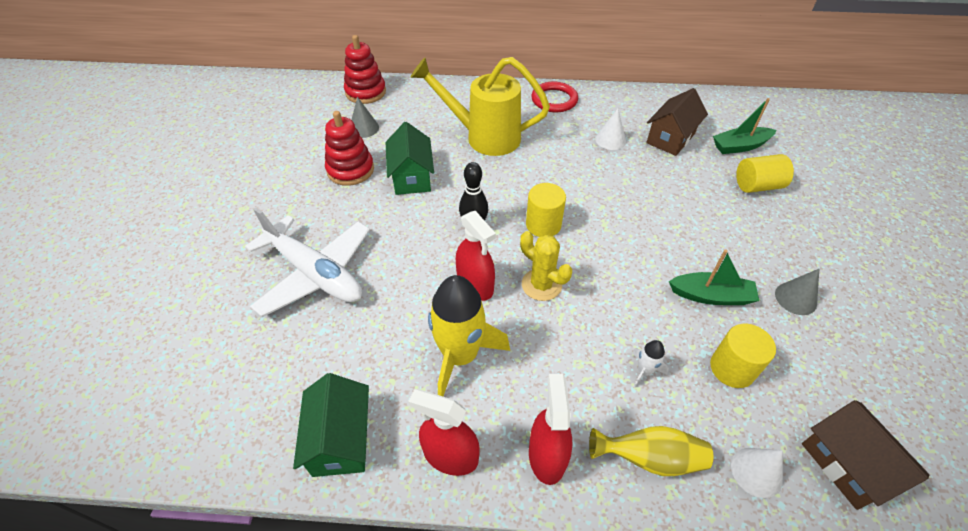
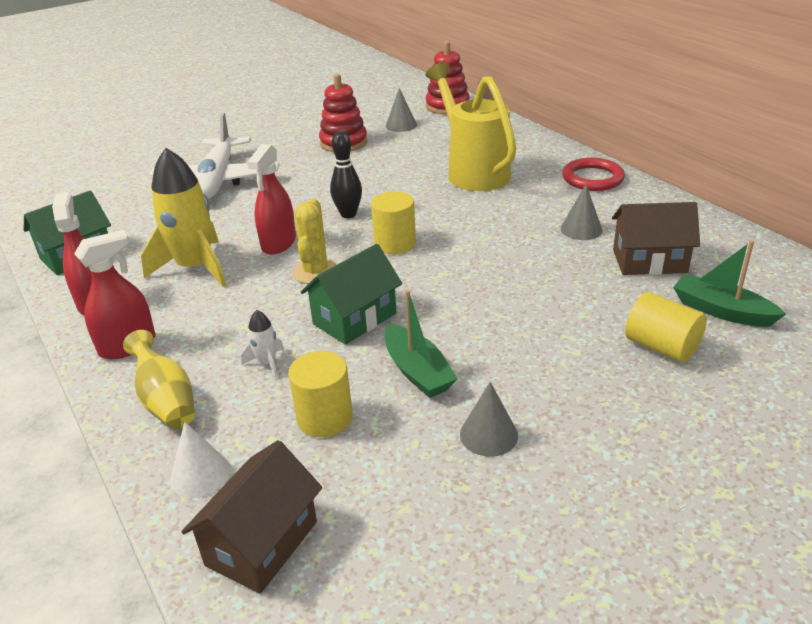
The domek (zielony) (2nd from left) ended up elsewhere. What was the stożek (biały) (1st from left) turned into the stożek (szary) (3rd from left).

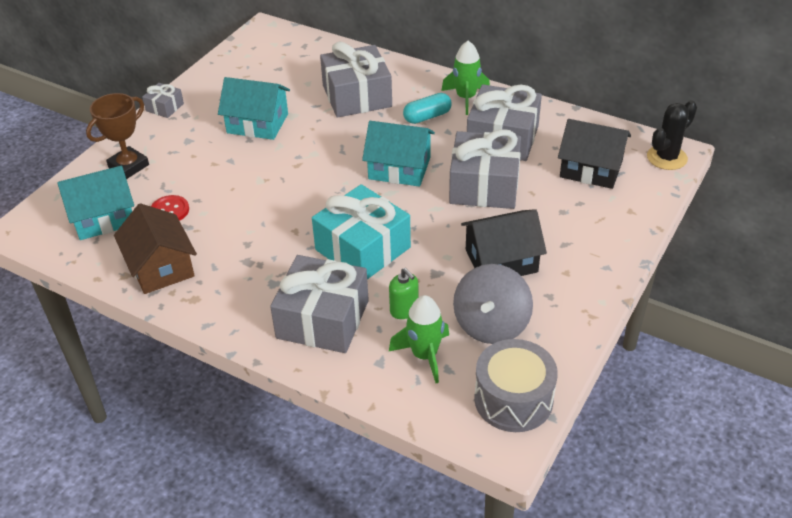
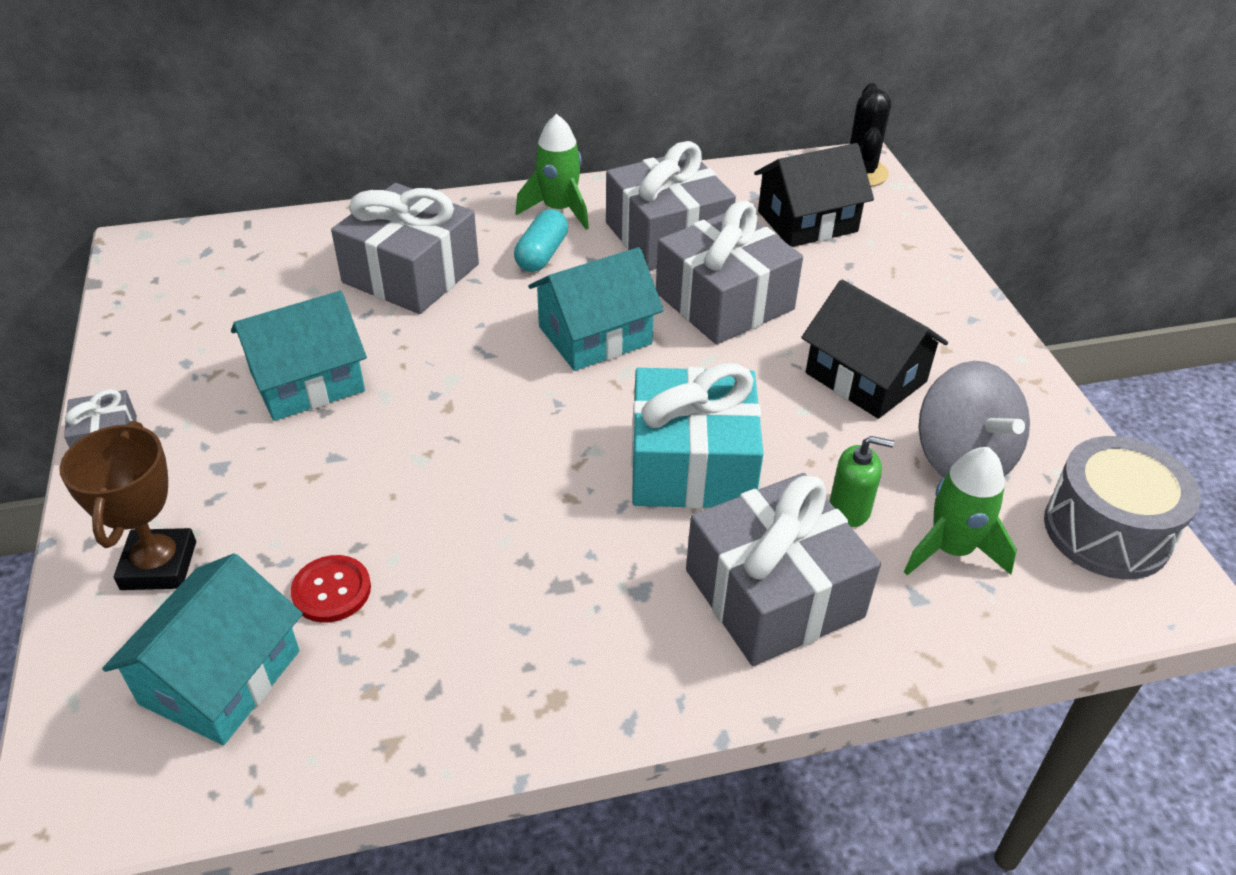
The domek (czarny) (1st from left in the first image) ended up facing another way, 75 degrees counterclockwise from before. The second view lost the domek (brązowy).

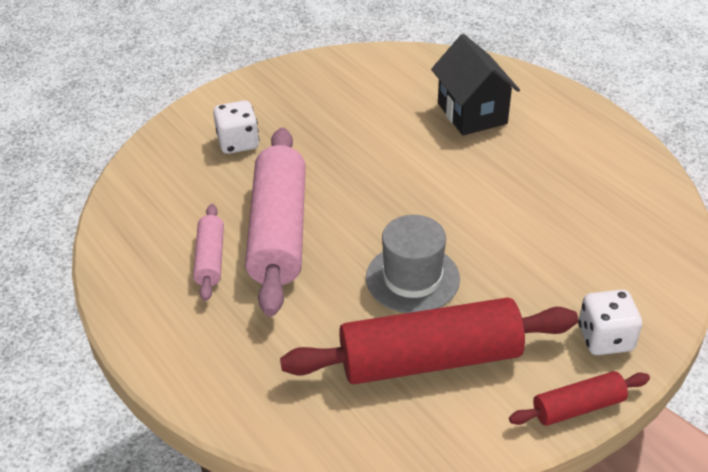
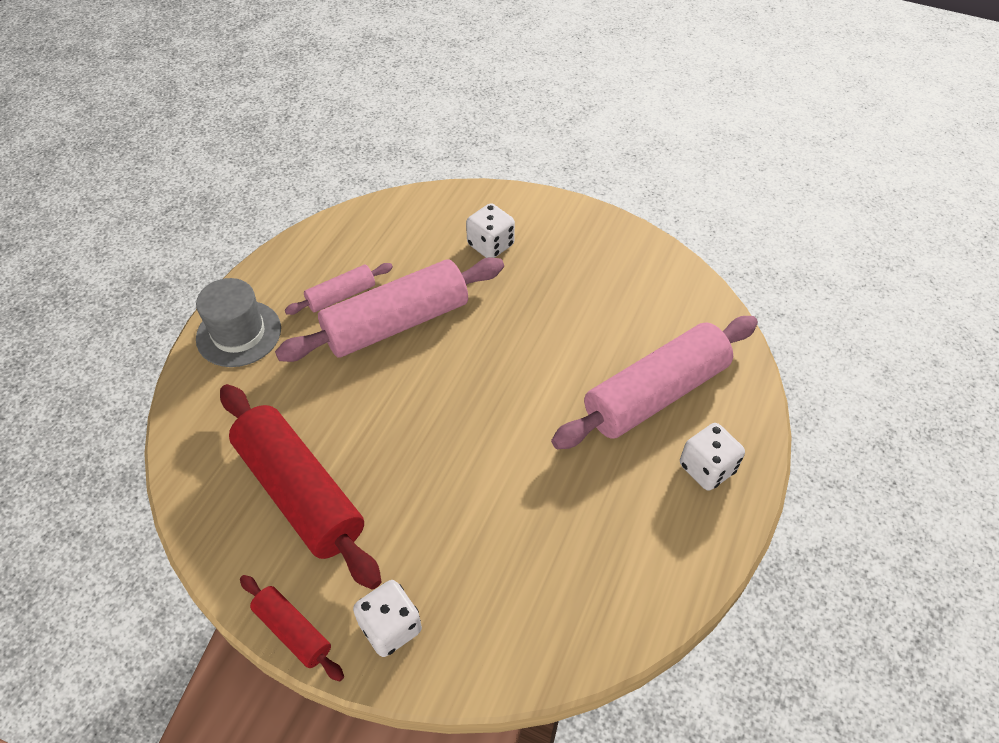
The kapelusz (szary) ended up elsewhere. Where the domek (czarny) stood, the wałek do ciasta (różowy) (3rd from left) came to stand. The second view gained the kostka do gry (biały) (3rd from left).

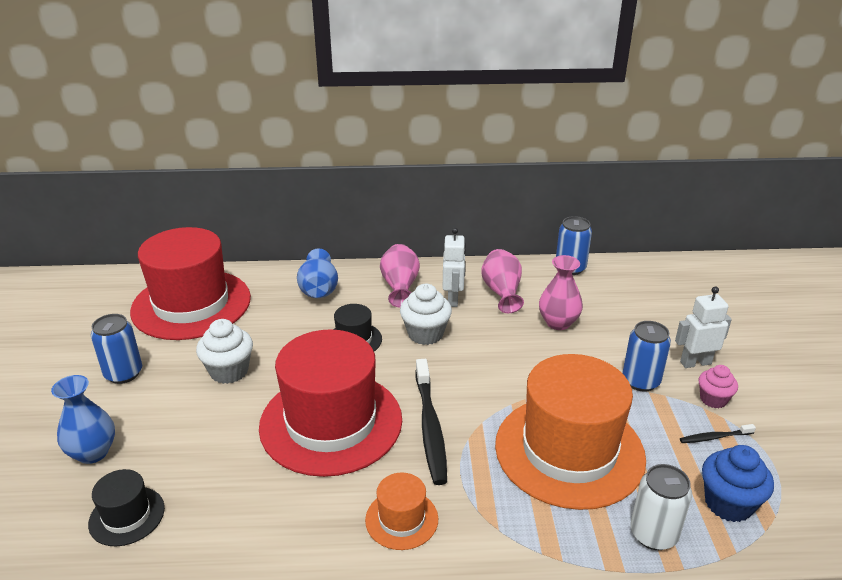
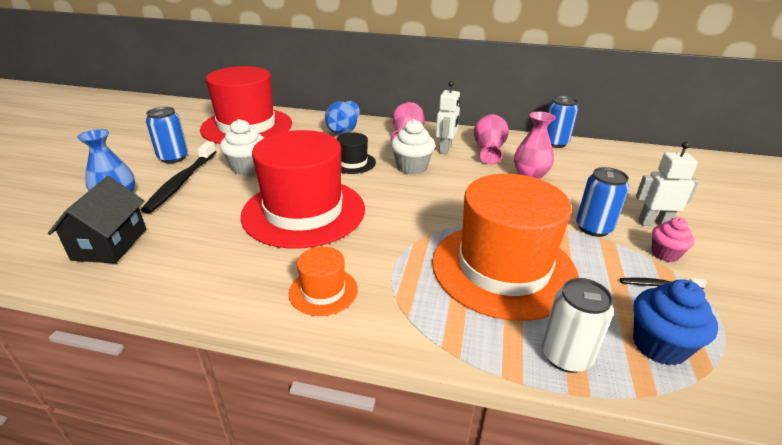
Where the kapelusz (czarny) (1st from left) stood, the domek (czarny) came to stand. The szczoteczka do zębów (czarny) (1st from left) ended up elsewhere.

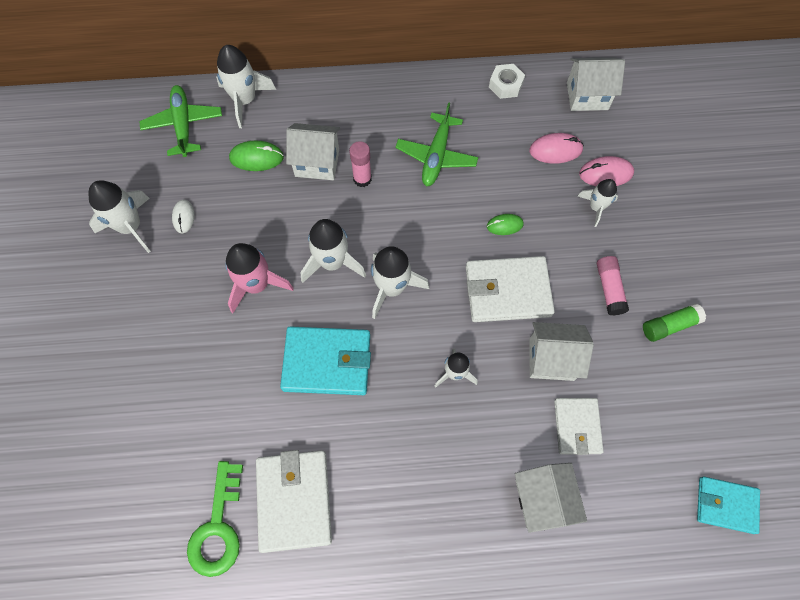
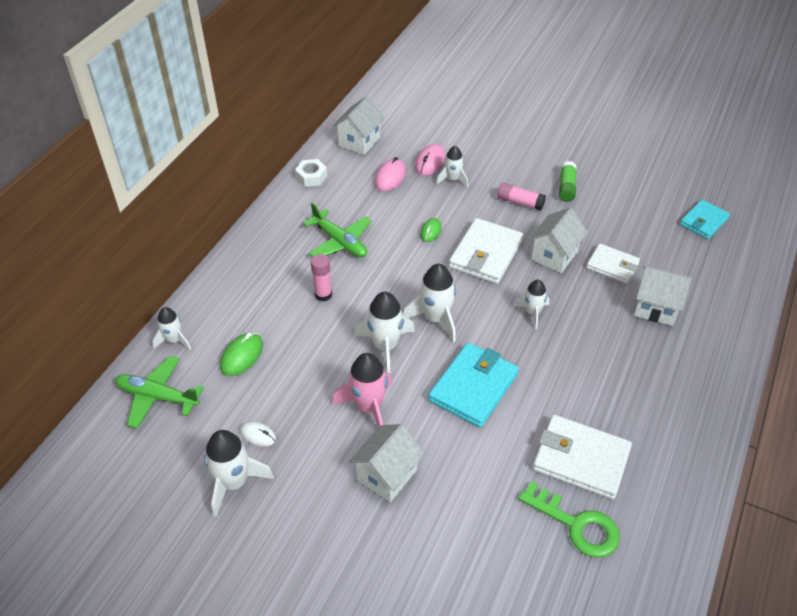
The size of the rakieta (biały) (2nd from left in the first image) changed by a factor of 0.62. The domek (biały) (1st from left in the first image) ended up elsewhere.

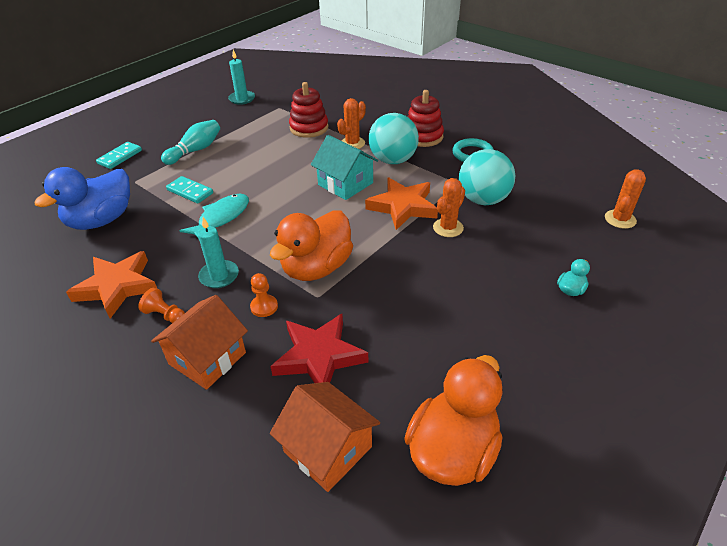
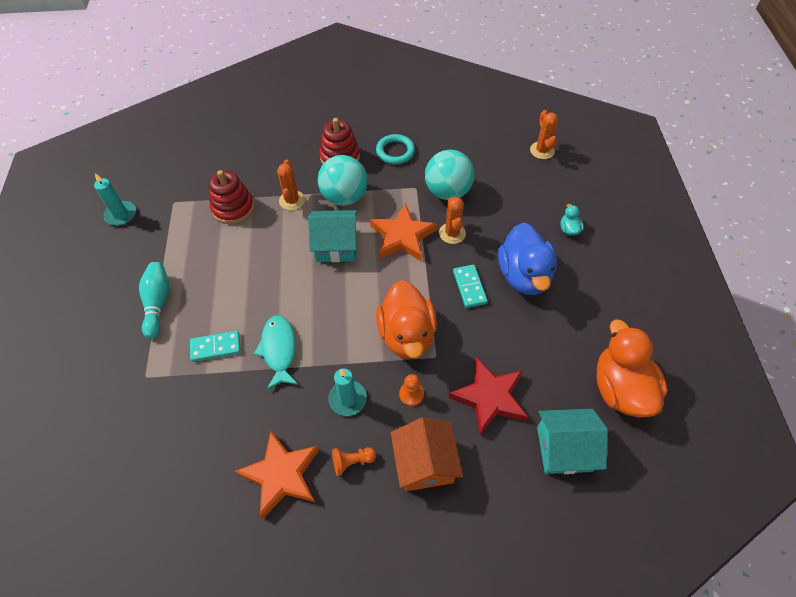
The kostka domina (turkusowy) (1st from left in the first image) ended up elsewhere. The kaczka (niebieski) ended up elsewhere. What was the domek (pomarańczowy) (2nd from left) turned into the domek (turkusowy) (2nd from left).

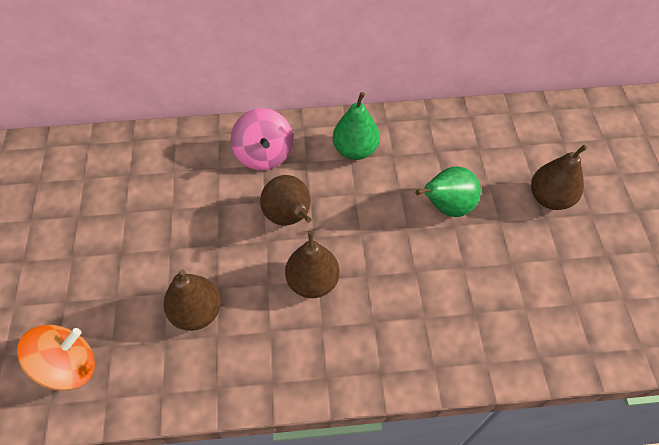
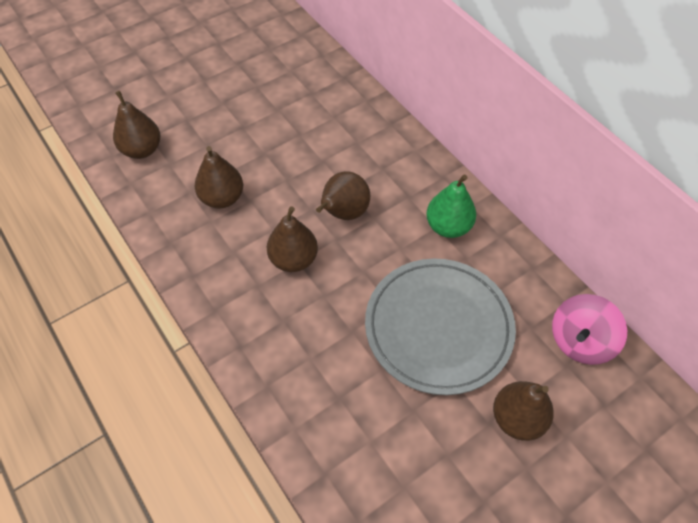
Where the bączek (pomarańczowy) stood, the gruszka (brązowy) (1st from left) came to stand. Where the gruszka (zielony) (2nd from left) stood, the talerz (szary) came to stand. The bączek (różowy) ended up elsewhere.

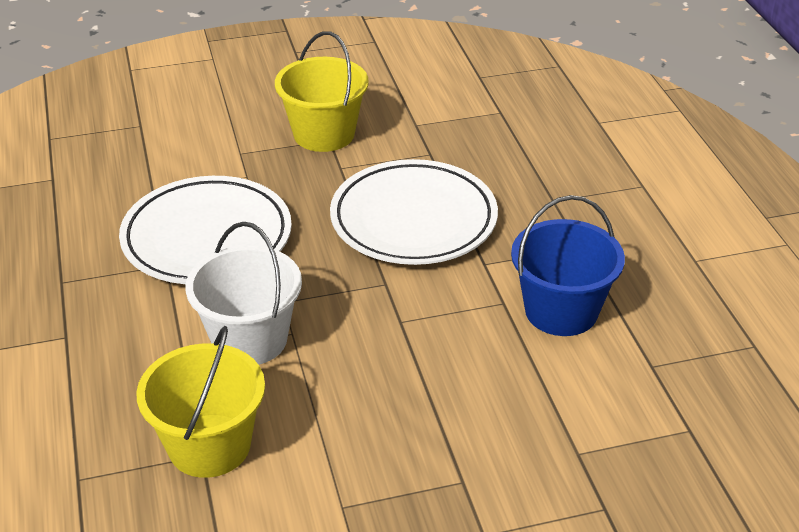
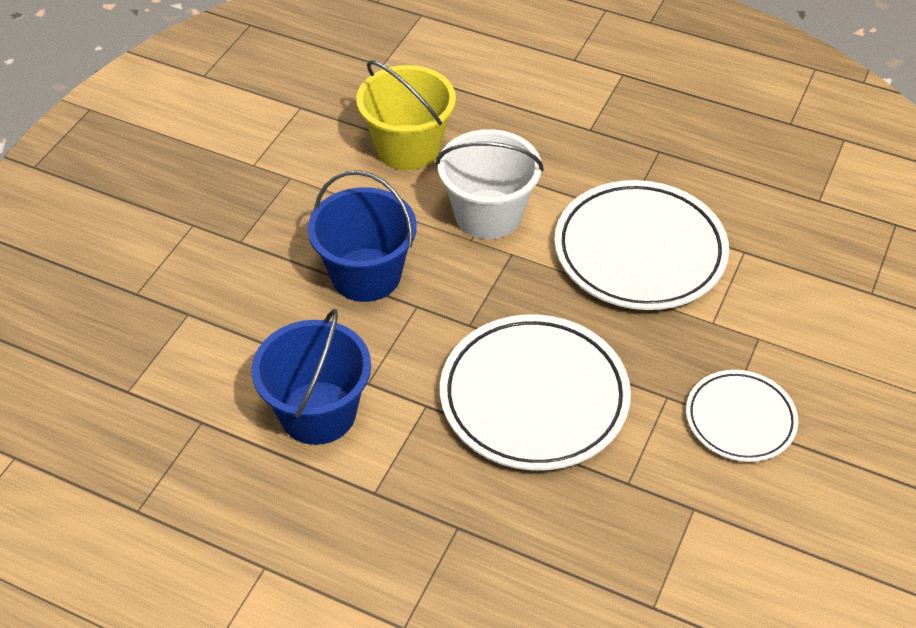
The second view gained the wiadro (niebieski) (2nd from left). Where the wiadro (żółty) (2nd from left) stood, the talerz (biały) (3rd from left) came to stand.

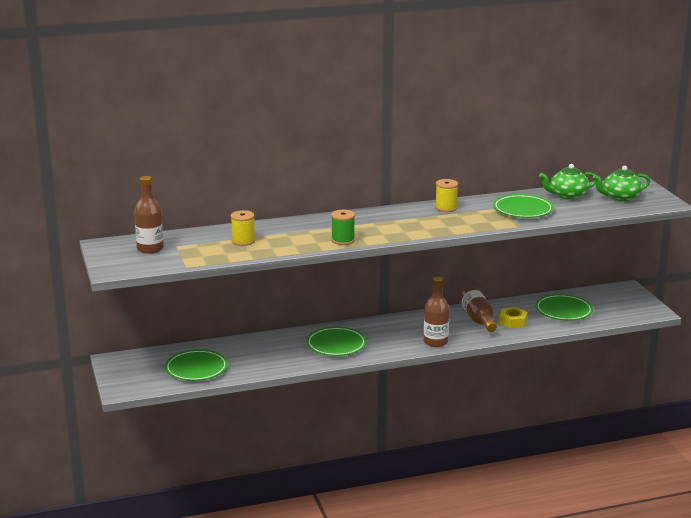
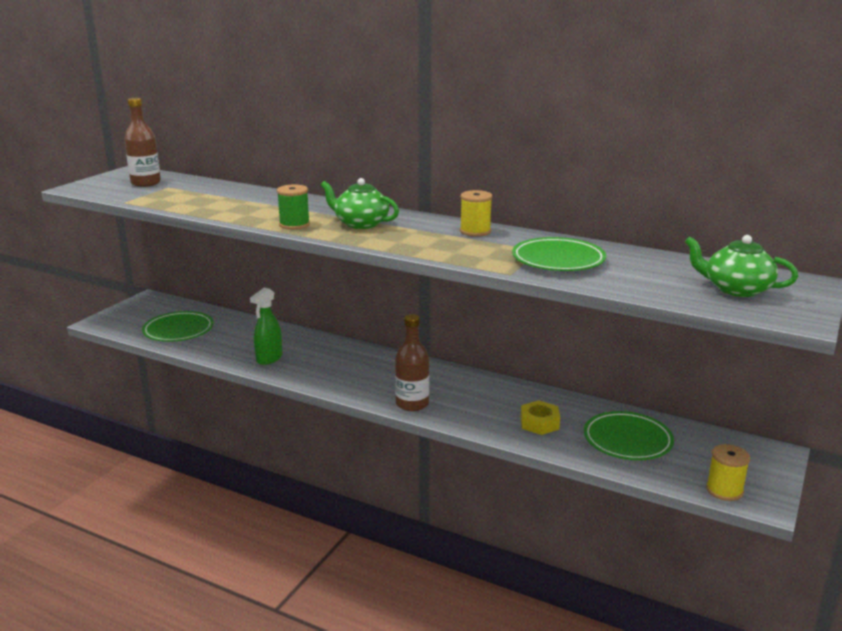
The second view gained the spryskiwacz (zielony). The imbryk (zielony) (1st from left) ended up elsewhere. The szpulka (żółty) (1st from left in the first image) ended up elsewhere. The second view lost the talerz (zielony) (2nd from left). The second view lost the butelka (brązowy) (3rd from left).

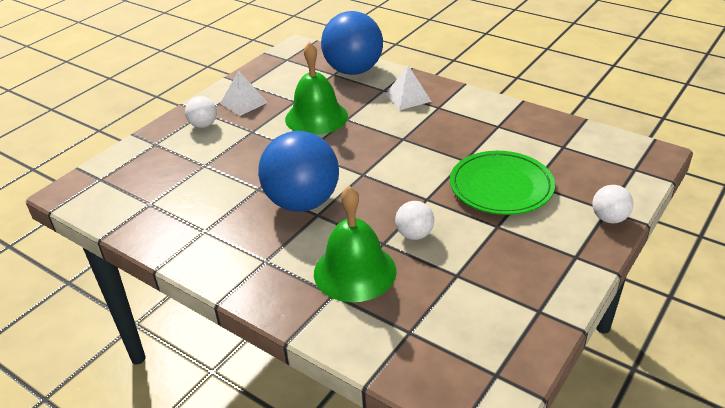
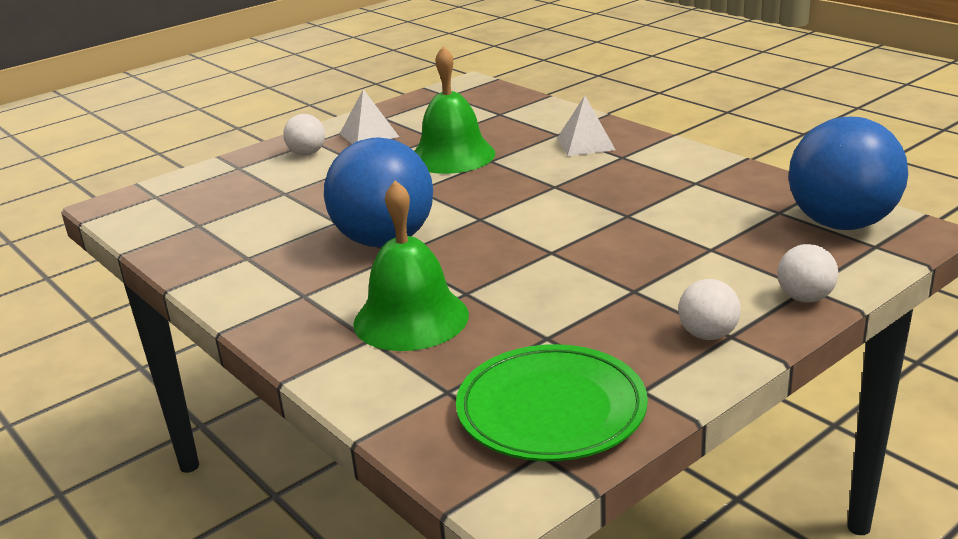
The talerz (zielony) ended up elsewhere. The piłka (biały) (2nd from left) ended up elsewhere. The piłka (niebieski) (2nd from left) ended up elsewhere.

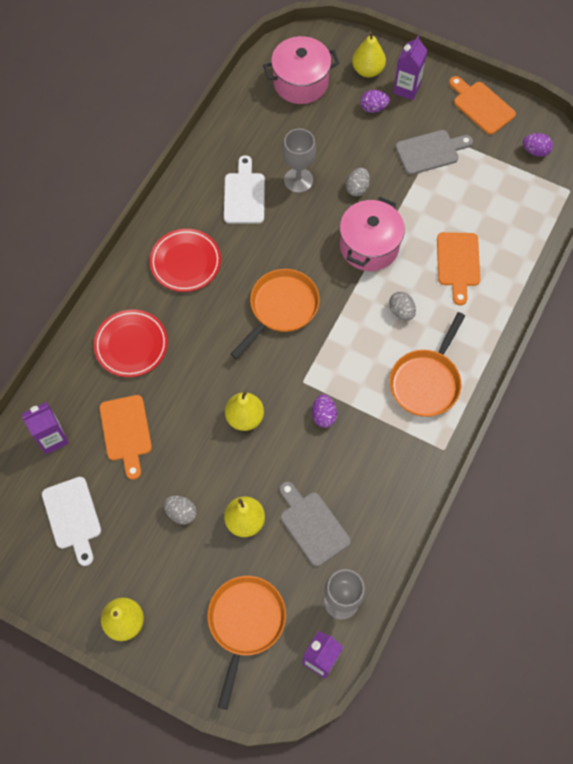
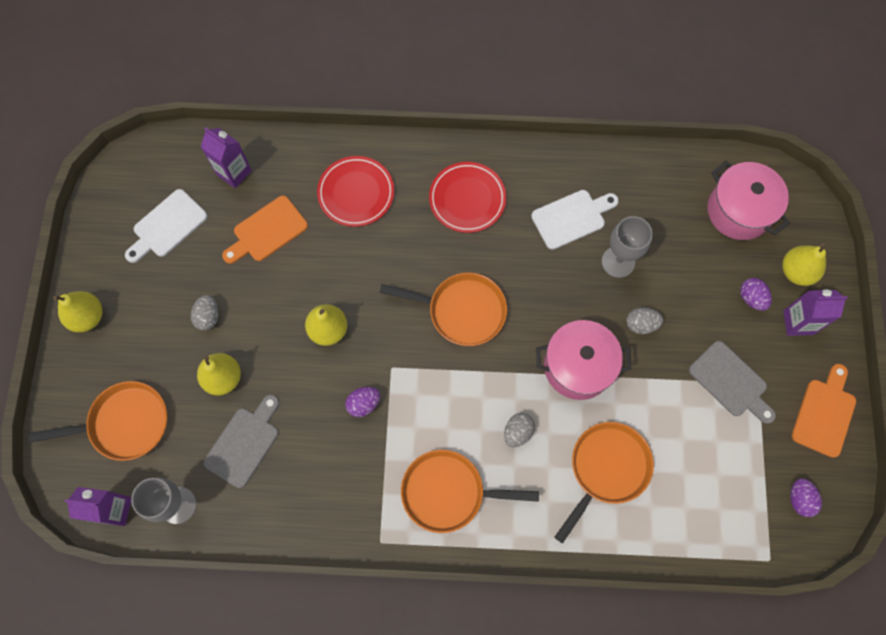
Where the deska do krojenia (pomarańczowy) (2nd from left) stood, the patelnia (pomarańczowy) (4th from left) came to stand.

